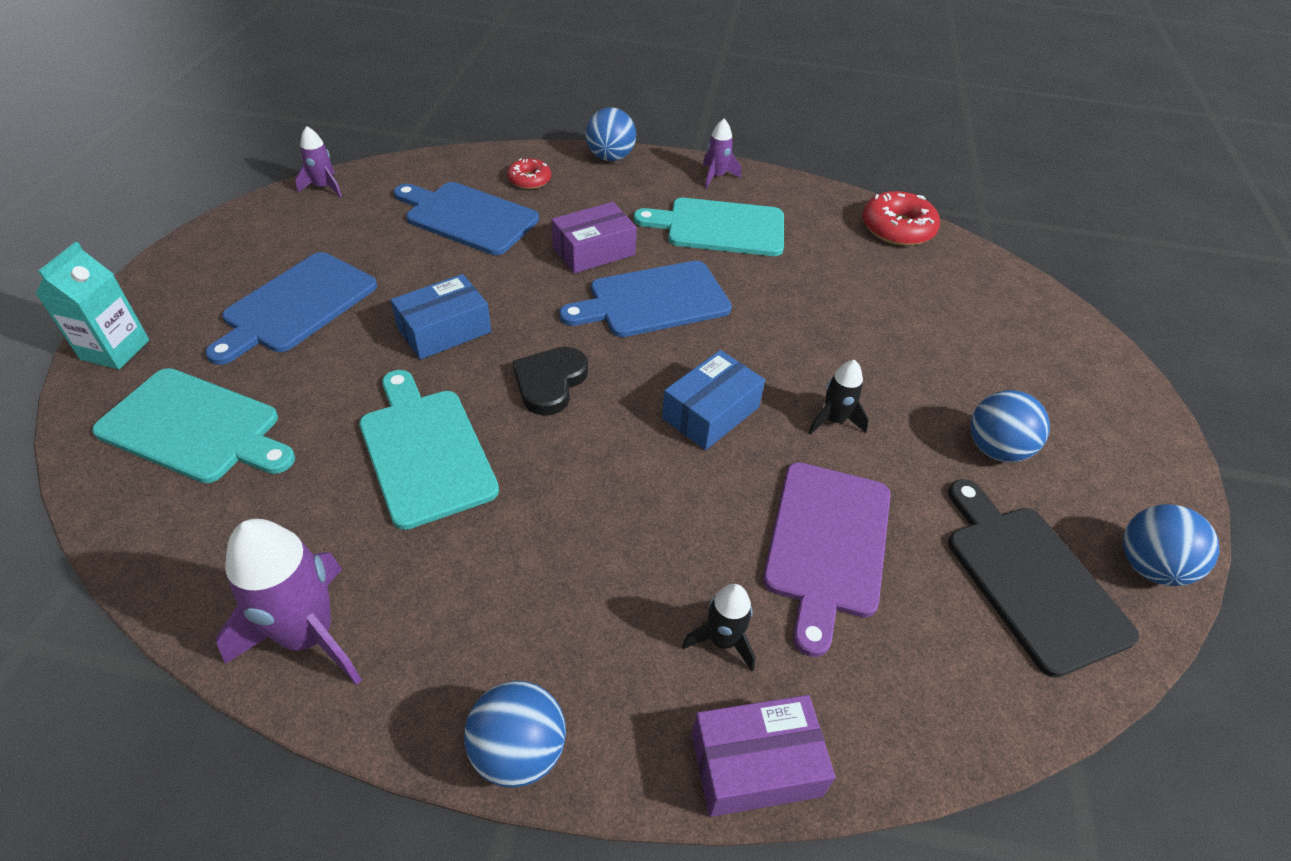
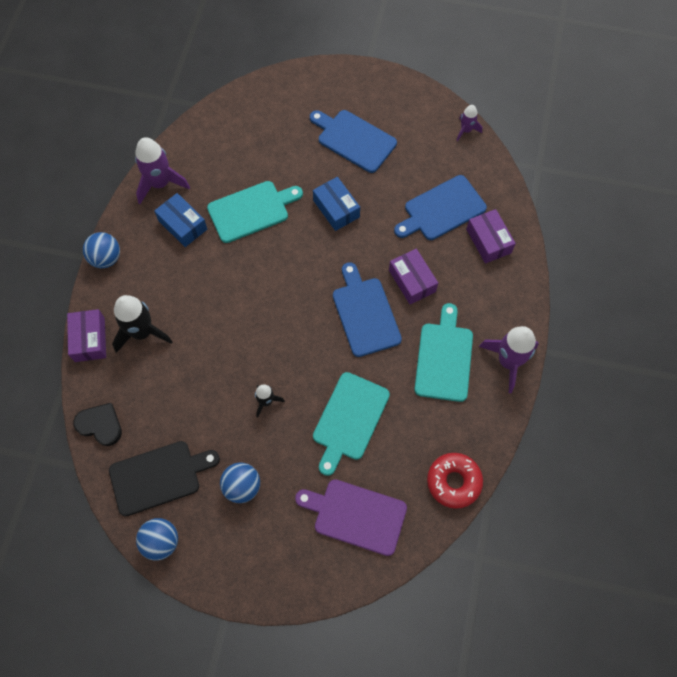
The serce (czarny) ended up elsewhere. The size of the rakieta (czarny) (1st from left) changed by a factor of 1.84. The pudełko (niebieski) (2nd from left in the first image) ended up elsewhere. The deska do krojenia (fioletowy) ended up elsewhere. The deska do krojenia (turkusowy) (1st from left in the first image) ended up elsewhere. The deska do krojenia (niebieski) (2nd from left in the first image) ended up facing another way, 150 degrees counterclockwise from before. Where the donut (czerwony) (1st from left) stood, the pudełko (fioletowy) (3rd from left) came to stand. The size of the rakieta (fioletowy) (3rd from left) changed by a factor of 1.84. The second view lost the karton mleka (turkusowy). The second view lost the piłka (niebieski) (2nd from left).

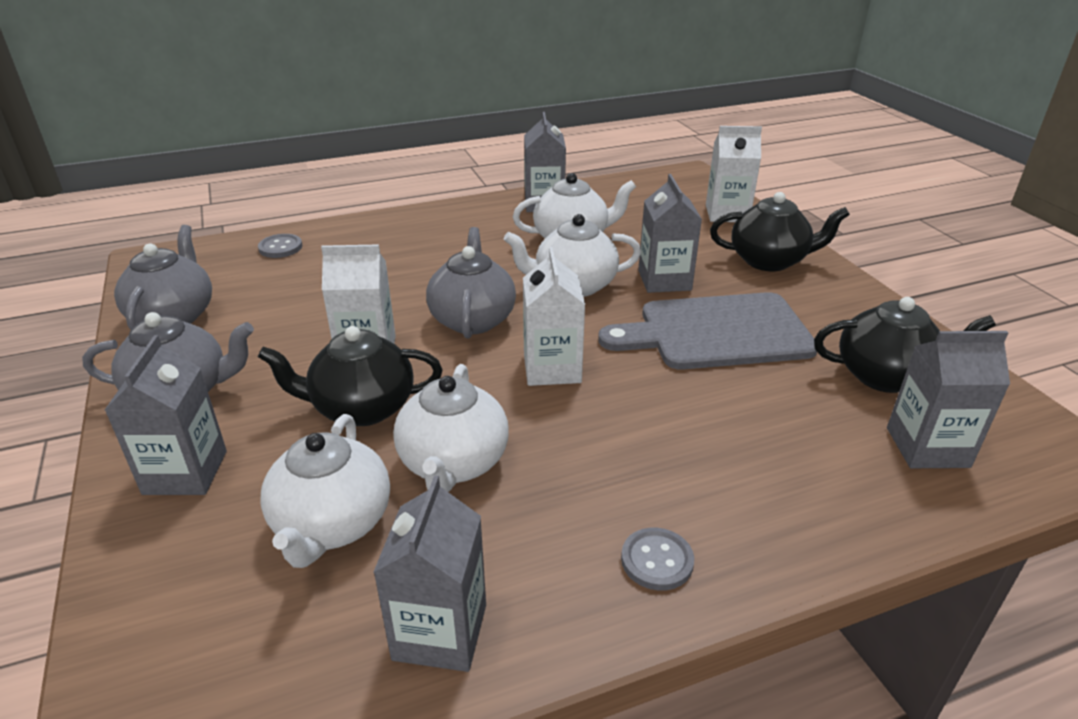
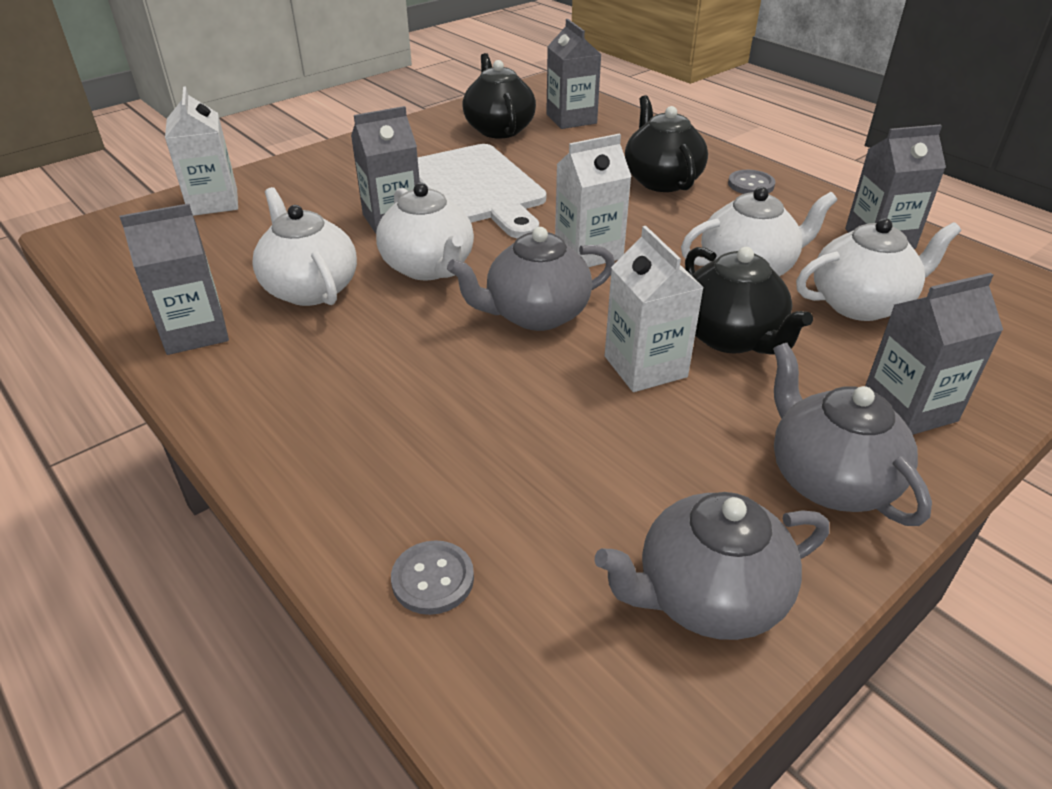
What was the deska do krojenia (szary) turned into the deska do krojenia (biały). The imbryk (czarny) (2nd from left) ended up elsewhere.

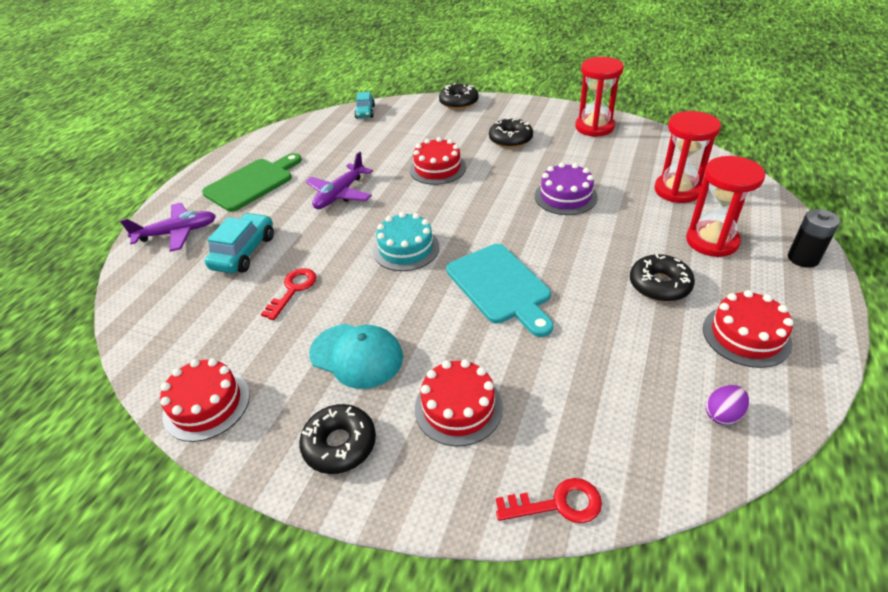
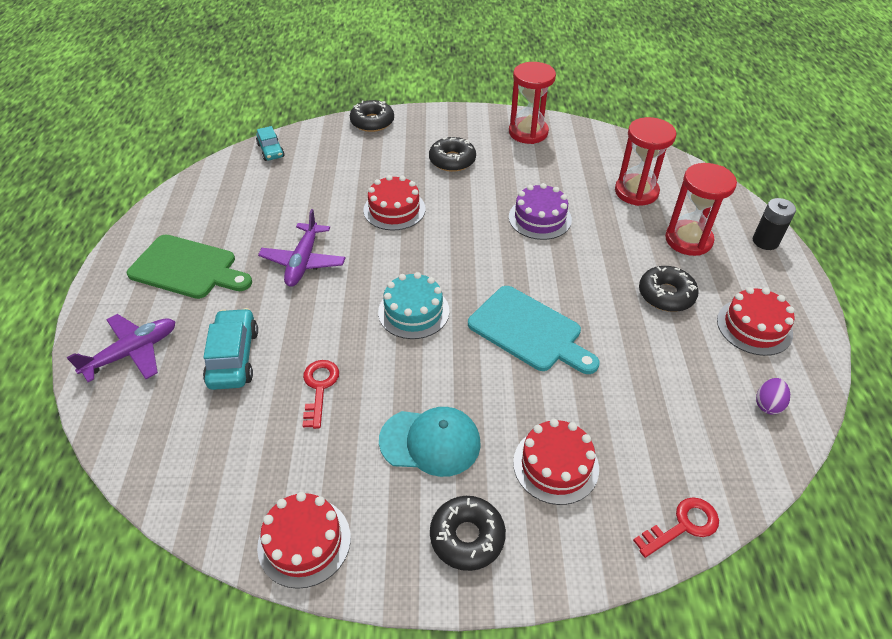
The deska do krojenia (zielony) ended up facing another way, 90 degrees clockwise from before.

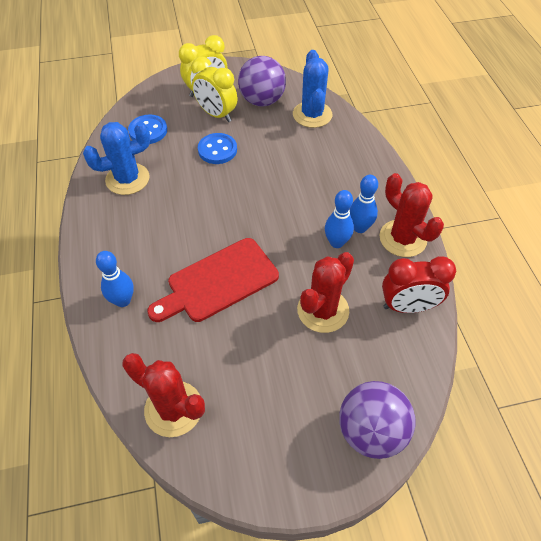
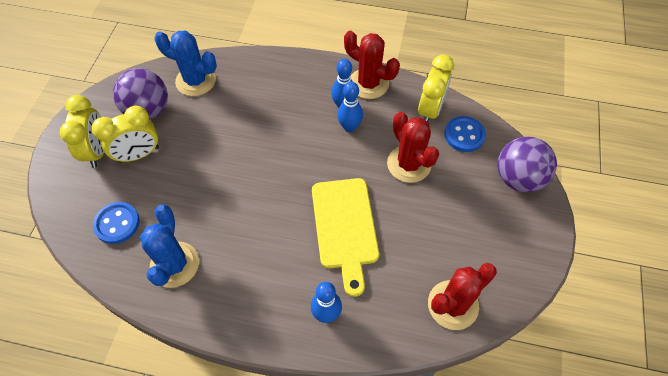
What was the deska do krojenia (czerwony) turned into the deska do krojenia (żółty). The kaktus (czerwony) (3rd from left in the first image) ended up facing another way, 45 degrees clockwise from before. What was the budzik (czerwony) turned into the budzik (żółty) (3rd from left). The guzik (niebieski) (2nd from left) ended up elsewhere.

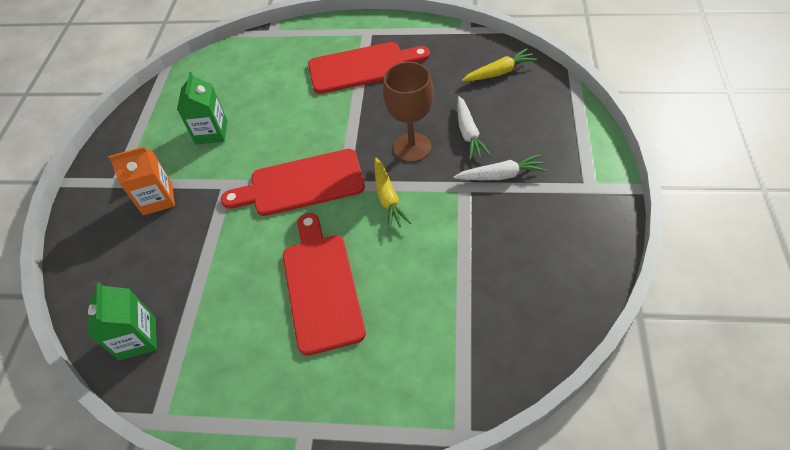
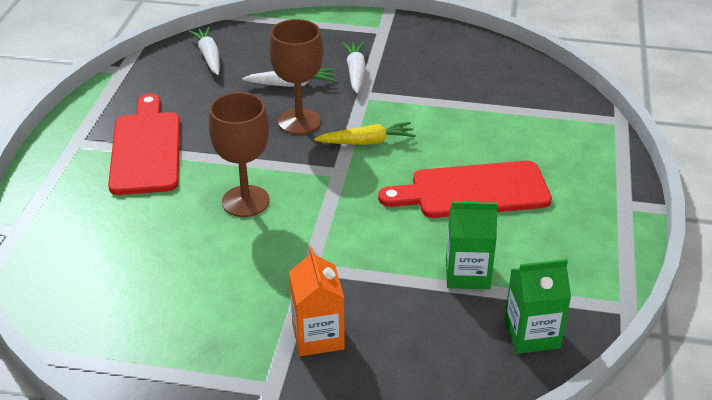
What was the marchewka (żółty) (2nd from left) turned into the marchewka (biały) (1st from left). The second view gained the kielich (brązowy) (1st from left). The karton mleka (zielony) (2nd from left in the first image) ended up elsewhere. The second view lost the deska do krojenia (czerwony) (1st from left).

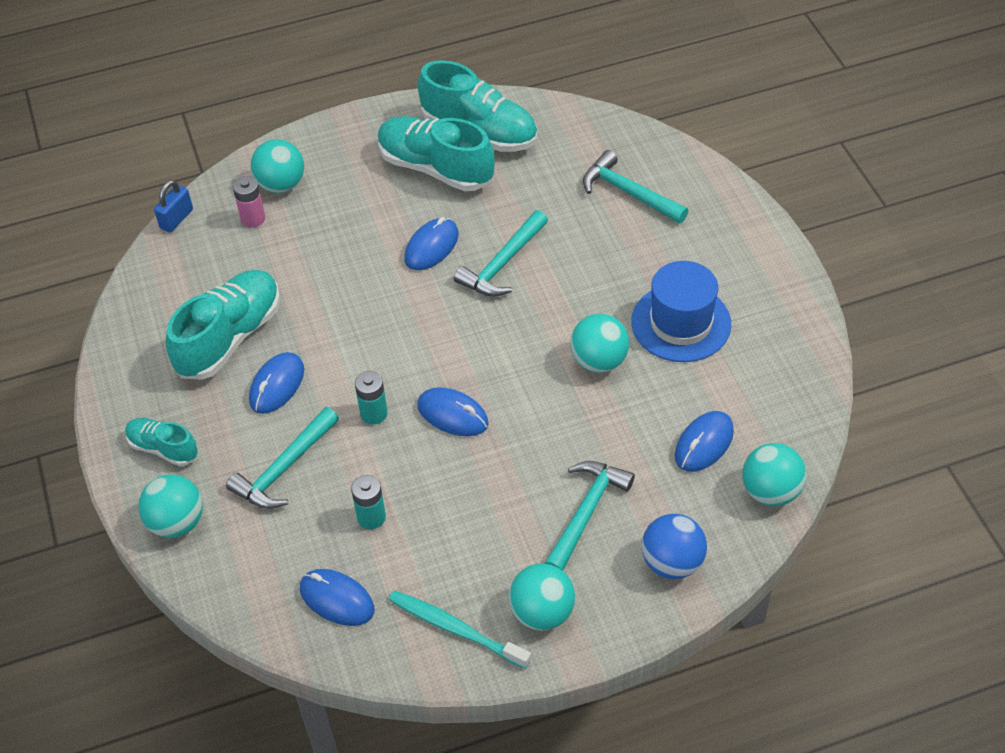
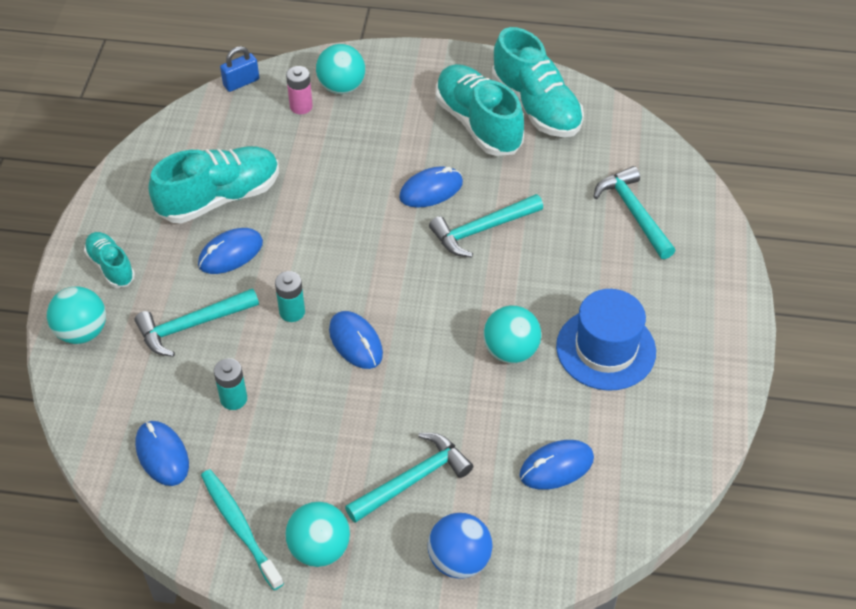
The second view lost the piłka (turkusowy) (5th from left).

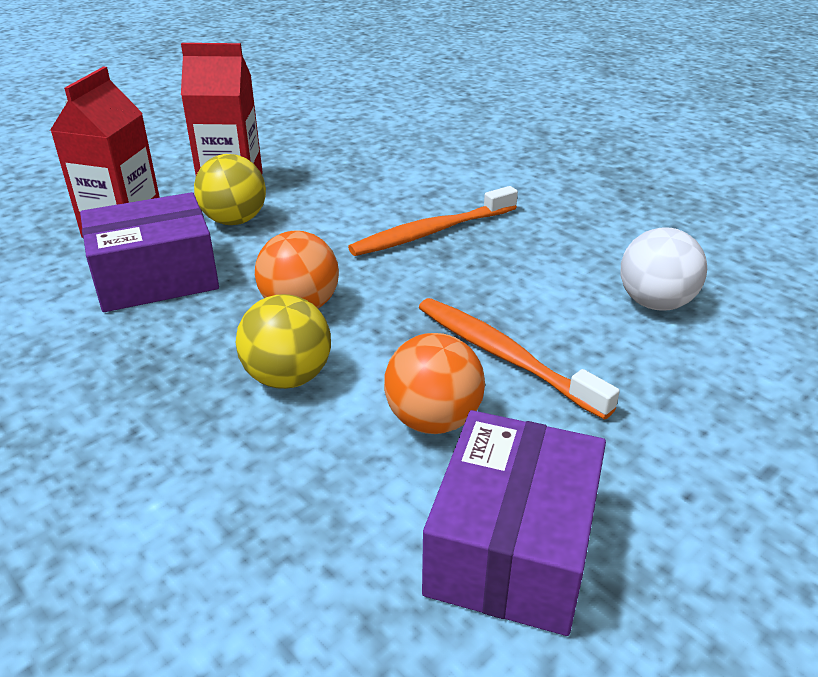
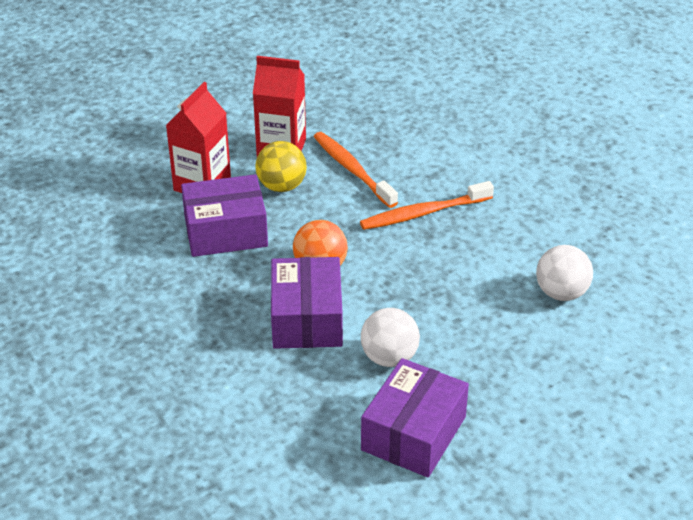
Where the piłka (żółty) (2nd from left) stood, the pudełko (fioletowy) (2nd from left) came to stand. The szczoteczka do zębów (pomarańczowy) (2nd from left in the first image) ended up elsewhere. What was the piłka (pomarańczowy) (2nd from left) turned into the piłka (biały) (1st from left).

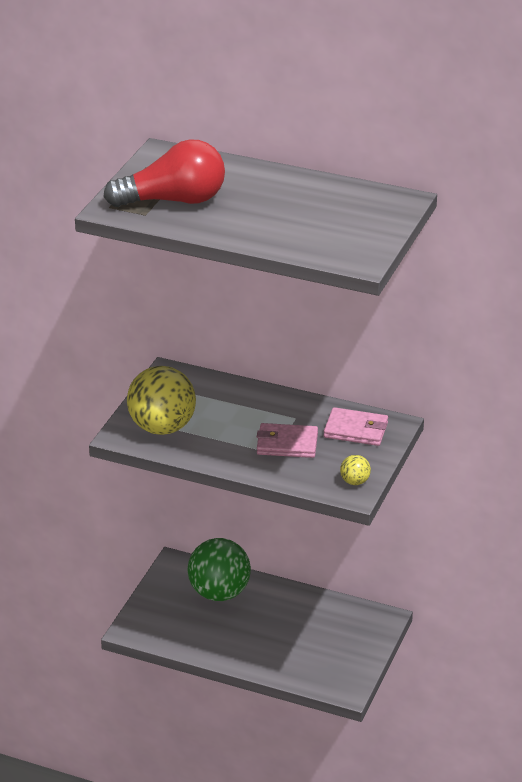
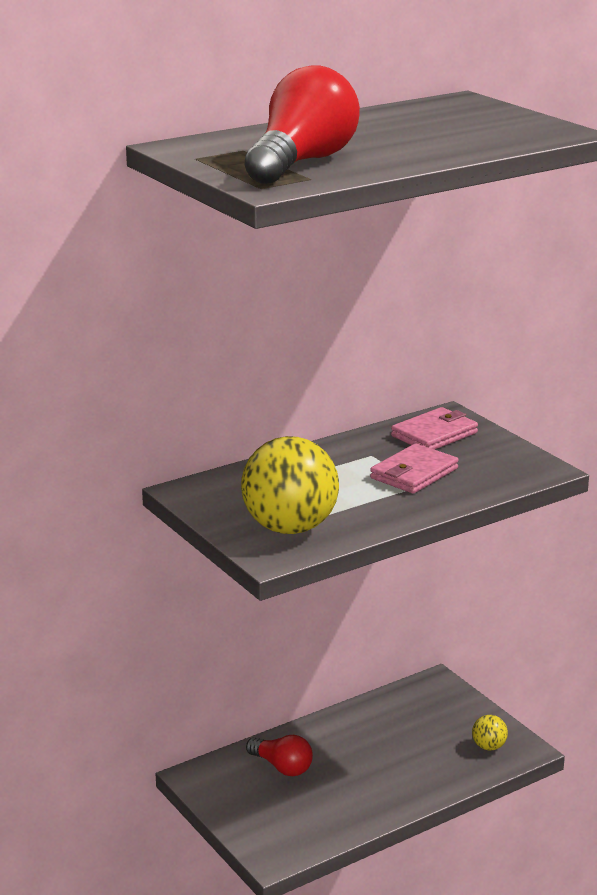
Where the piłka (zielony) stood, the żarówka (czerwony) (1st from left) came to stand. The piłka (żółty) (2nd from left) ended up elsewhere.

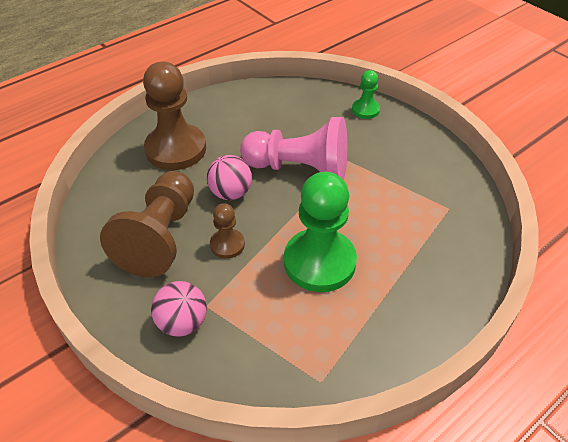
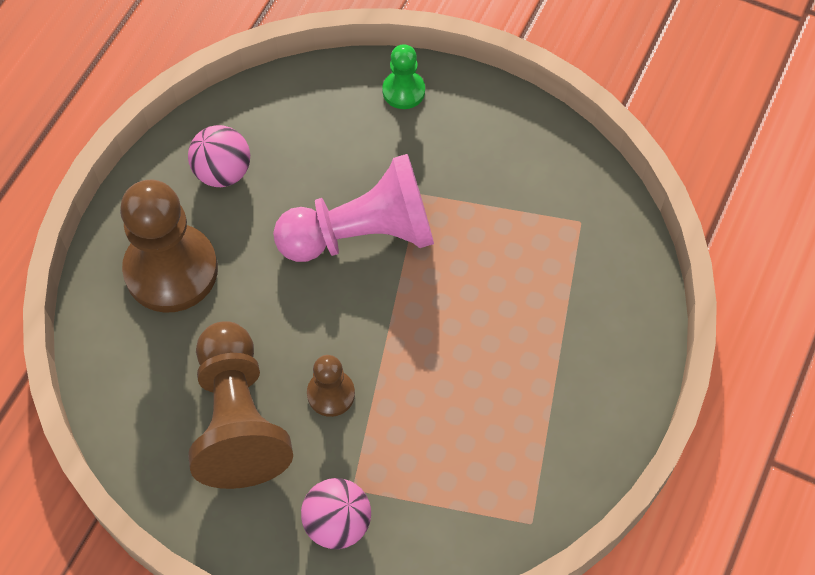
The piłka (różowy) (2nd from left in the first image) ended up elsewhere. The second view lost the pionek (zielony) (1st from left).

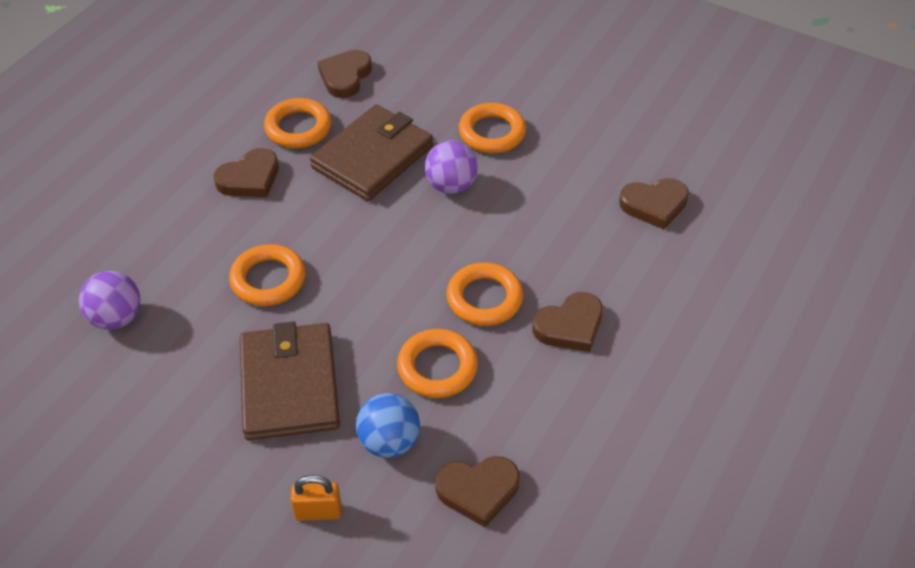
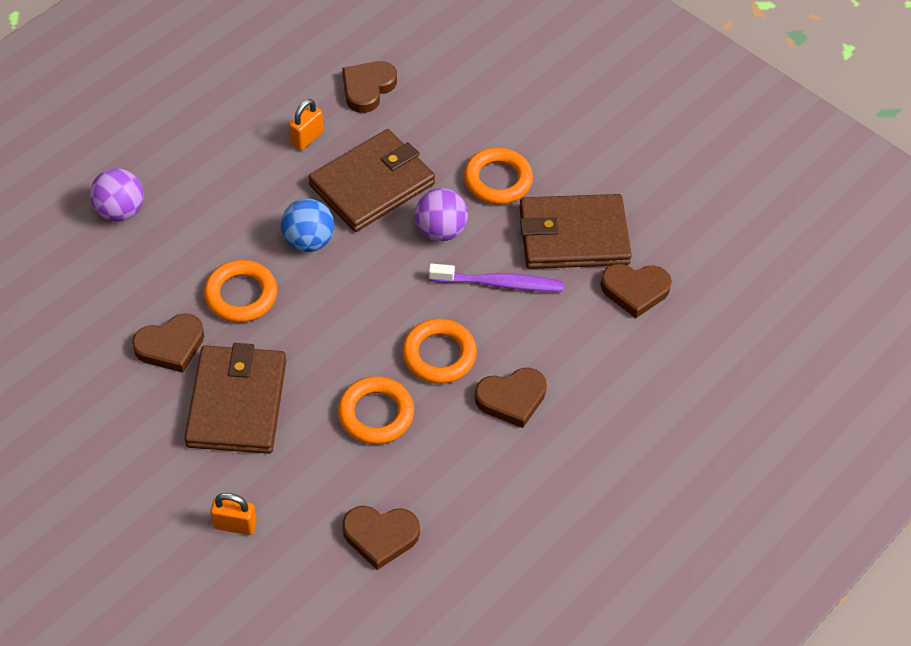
The piłka (fioletowy) (1st from left) ended up elsewhere. The serce (brązowy) (1st from left) ended up elsewhere. The piłka (niebieski) ended up elsewhere. Where the pierścień (pomarańczowy) (2nd from left) stood, the kłódka (pomarańczowy) (2nd from left) came to stand. The second view gained the szczoteczka do zębów (fioletowy). The second view gained the portfel (brązowy) (3rd from left).

